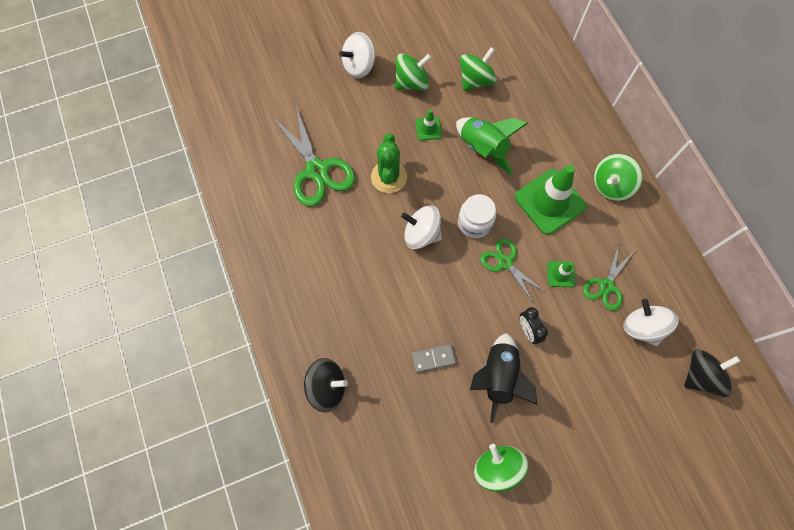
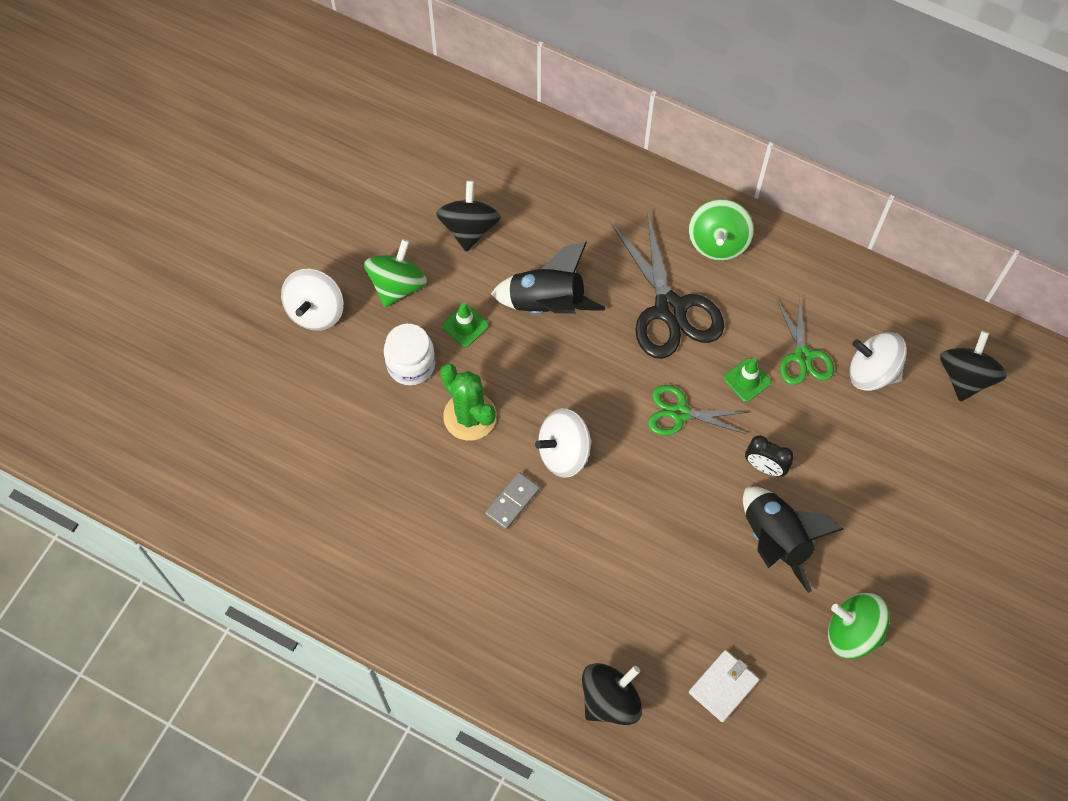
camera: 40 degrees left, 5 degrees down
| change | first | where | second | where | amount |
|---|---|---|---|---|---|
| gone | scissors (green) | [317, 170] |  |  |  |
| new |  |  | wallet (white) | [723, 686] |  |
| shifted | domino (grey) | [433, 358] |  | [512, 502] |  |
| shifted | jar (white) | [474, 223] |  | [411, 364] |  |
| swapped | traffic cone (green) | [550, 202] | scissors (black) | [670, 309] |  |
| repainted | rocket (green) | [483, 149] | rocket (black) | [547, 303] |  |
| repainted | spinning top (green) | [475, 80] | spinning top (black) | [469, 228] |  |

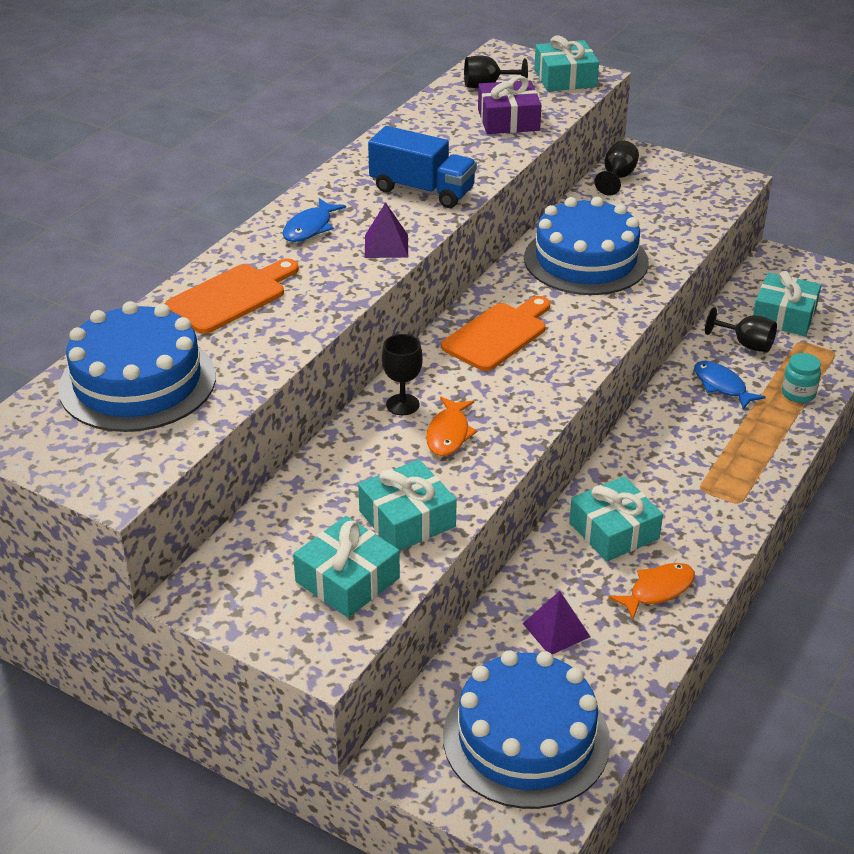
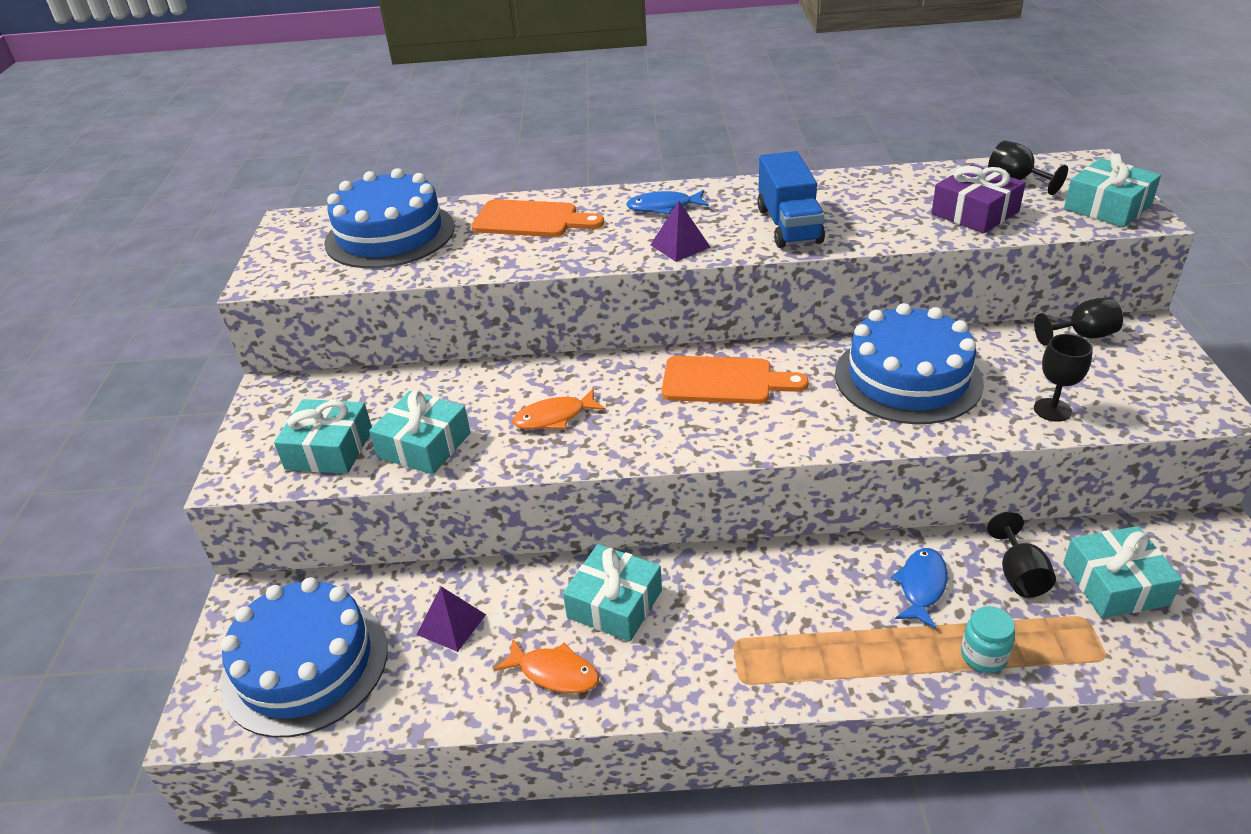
camera: 60 degrees right, 0 degrees up
| change | first | where | second | where | amount |
|---|---|---|---|---|---|
| shifted | goblet (black) | [402, 405] |  | [1052, 410] |  |

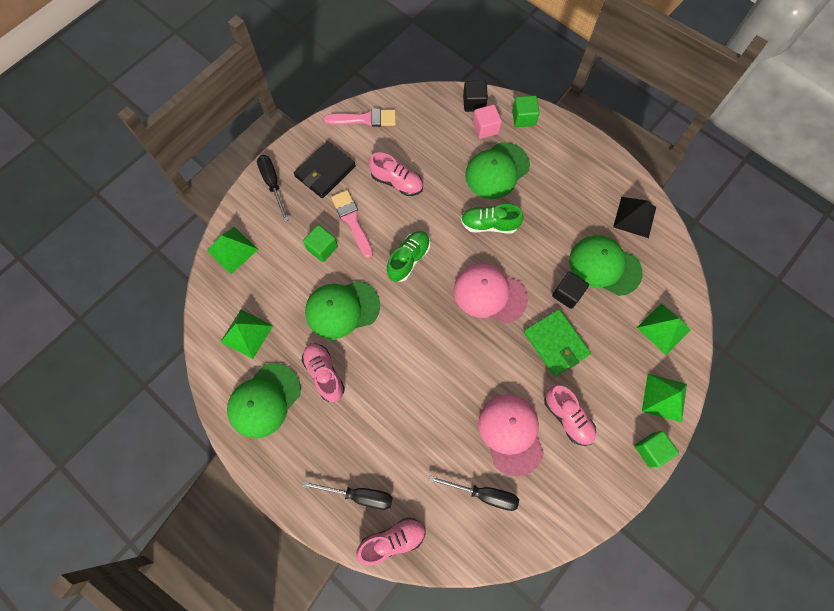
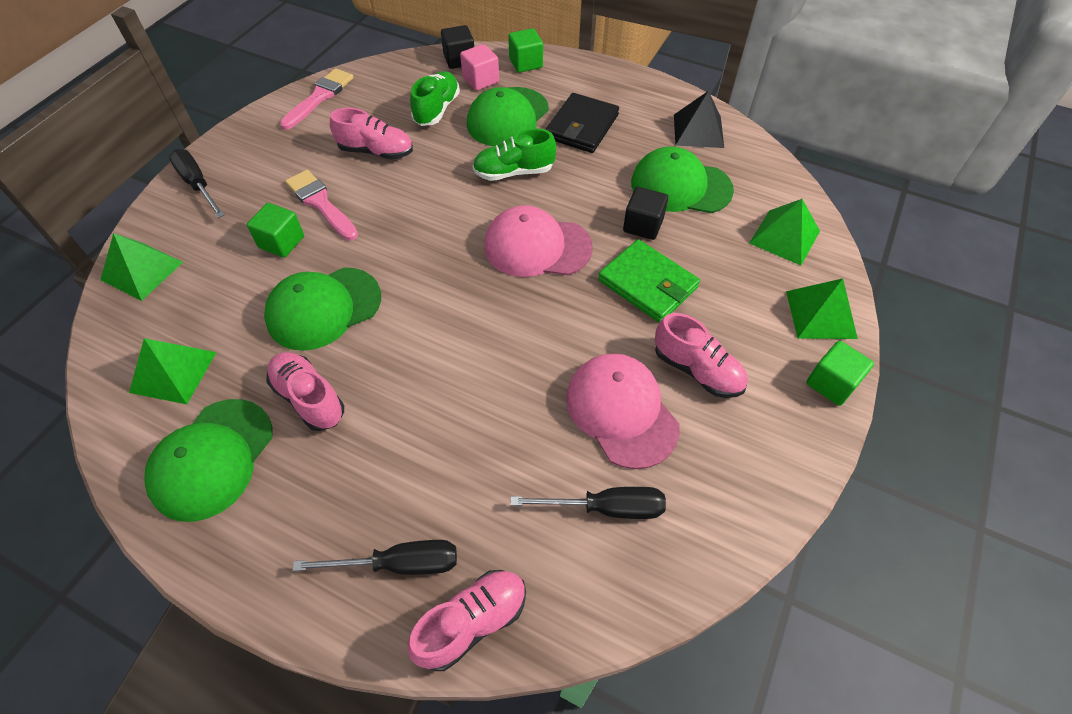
camera: 15 degrees left, 15 degrees down
| change | first | where | second | where | amount |
|---|---|---|---|---|---|
| shifted | wallet (black) | [325, 171] |  | [581, 126] |  |
| shifted | shoe (green) | [408, 259] |  | [437, 109] |  |
| rotated | brush (pink) | [365, 119] |  | [320, 97] | 45 degrees counterclockwise |

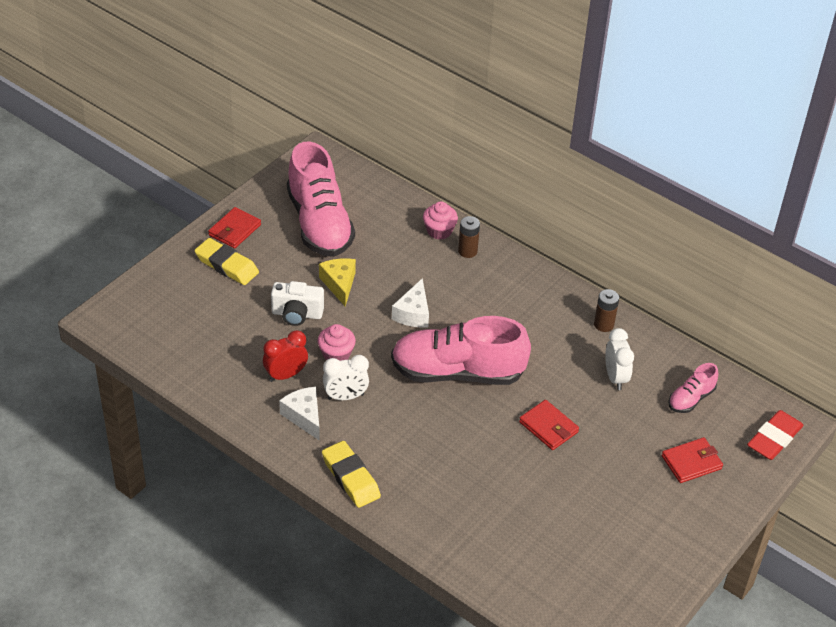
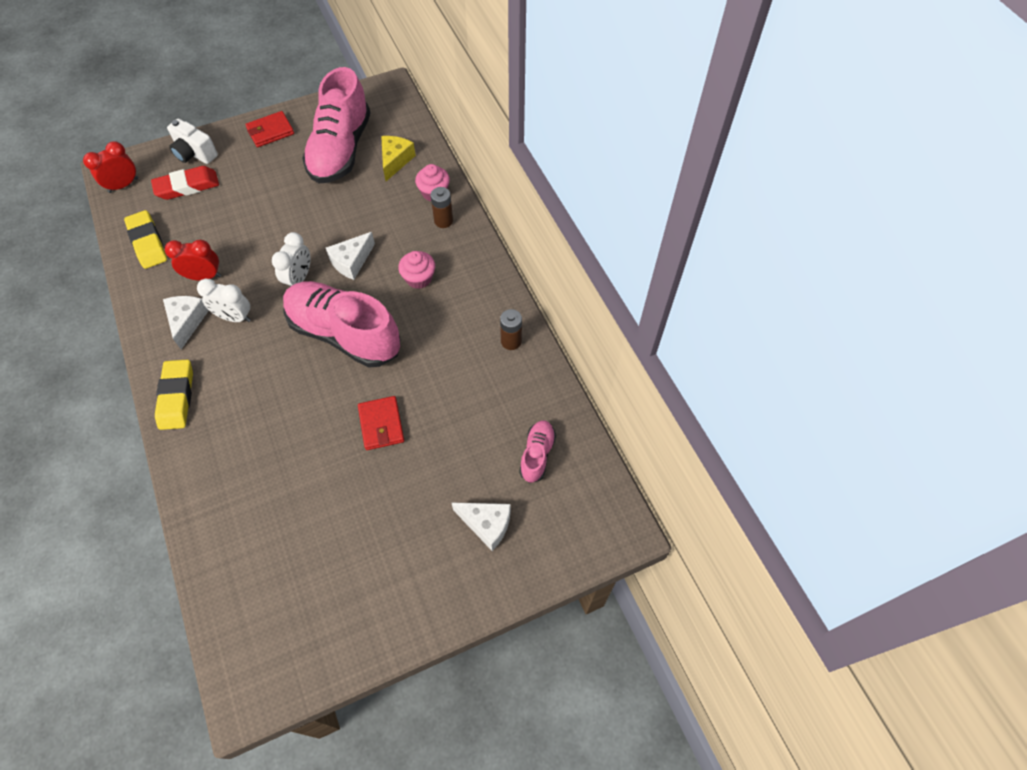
camera: 30 degrees right, 15 degrees up
| change | first | where | second | where | amount |
|---|---|---|---|---|---|
| new |  |  | clock (red) | [123, 185] |  |
| shifted | eraser (yellow) | [227, 265] |  | [148, 242] |  |
| shifted | camera (white) | [297, 314] |  | [195, 154] |  |
| shifted | cupcake (pink) | [336, 354] |  | [419, 278] |  |
| shifted | cheese (yellow) | [339, 284] |  | [395, 161] |  |
| shifted | clock (white) | [615, 377] |  | [299, 278] |  |
| shifted | eraser (red) | [774, 439] |  | [187, 186] |  |
| swapped | wallet (red) | [691, 462] | cheese (white) | [486, 524] |  |
| rotated | shoe (pink) | [691, 399] |  | [537, 455] | 120 degrees clockwise |

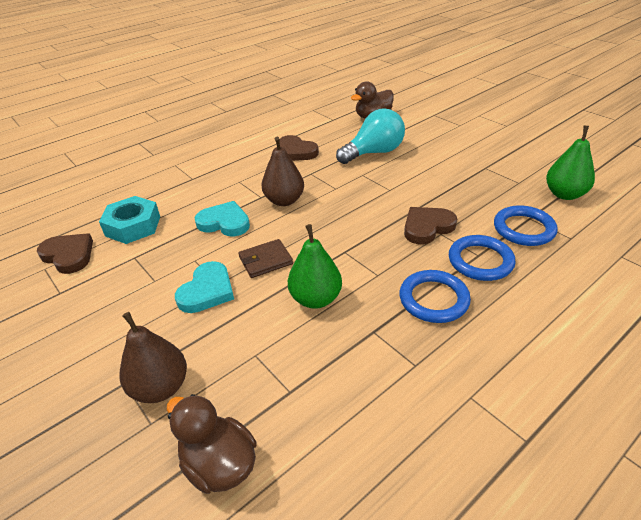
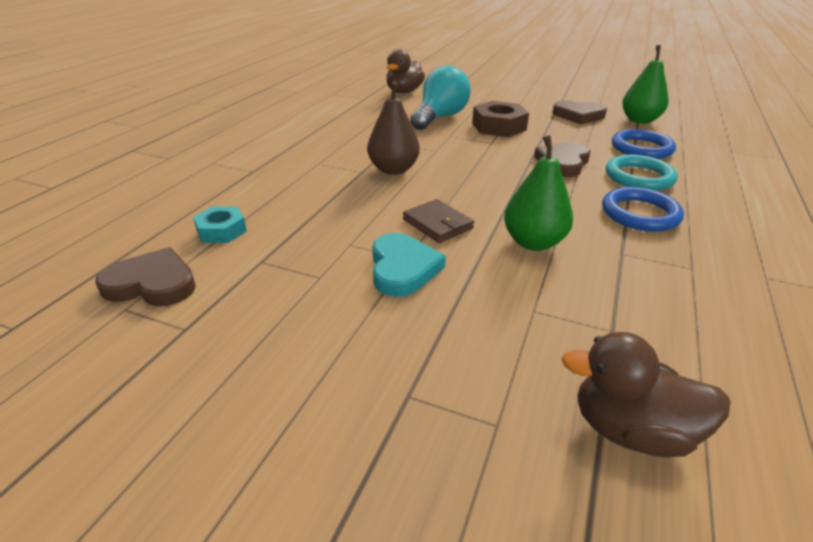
camera: 30 degrees left, 5 degrees down
| change | first | where | second | where | amount |
|---|---|---|---|---|---|
| gone | pear (brown) | [161, 387] |  |  |  |
| gone | heart (turquoise) | [224, 223] |  |  |  |
| new |  |  | nut (brown) | [498, 126] |  |
| shifted | heart (brown) | [296, 152] |  | [578, 115] |  |
| repainted | ring (blue) | [480, 261] | ring (turquoise) | [639, 177] |  |
| rotated | wallet (brown) | [265, 260] |  | [437, 224] | 75 degrees counterclockwise |
| scaled | nut (turquoise) | [133, 226] |  | [221, 231] | x0.62 |

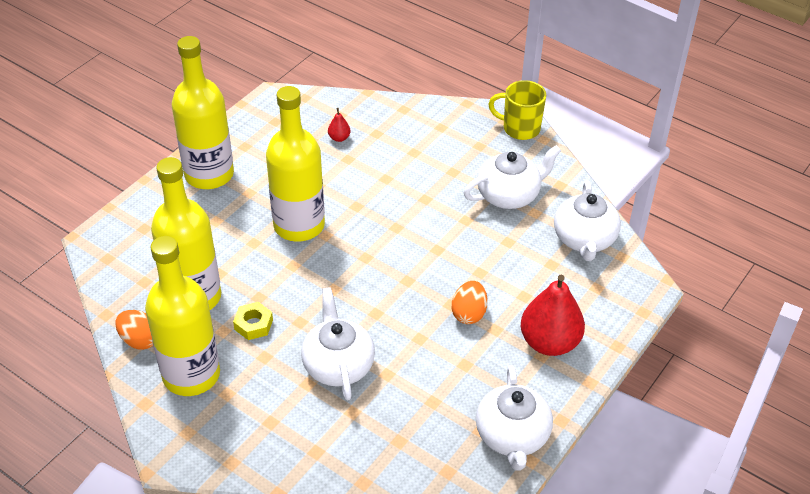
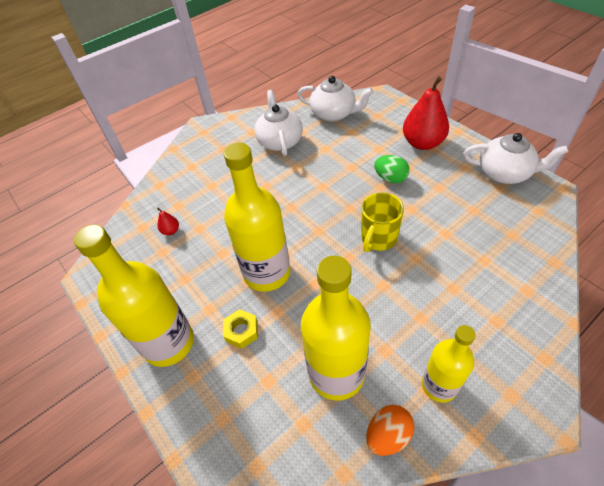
camera: 70 degrees left, 5 degrees up
| change | first | where | second | where | amount |
|---|---|---|---|---|---|
| gone | teapot (white) | [338, 365] |  |  |  |
| shifted | nut (yellow) | [253, 324] |  | [241, 331] |  |
| shifted | mug (yellow) | [520, 128] |  | [378, 238] |  |
| repainted | egg (orange) | [469, 313] | egg (green) | [390, 178] |  |
| scaled | bottle (yellow) | [191, 375] |  | [439, 385] | x0.61 |

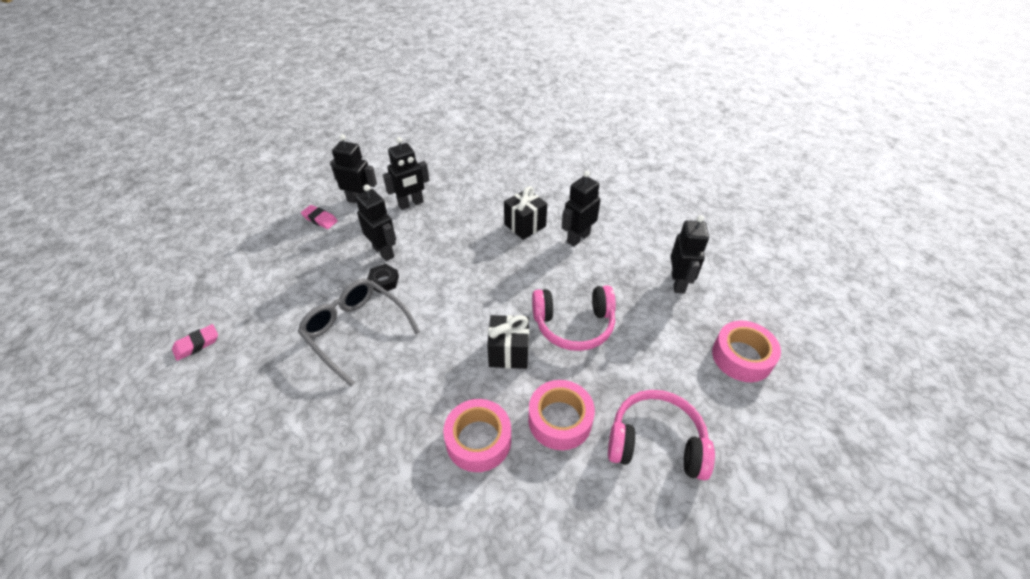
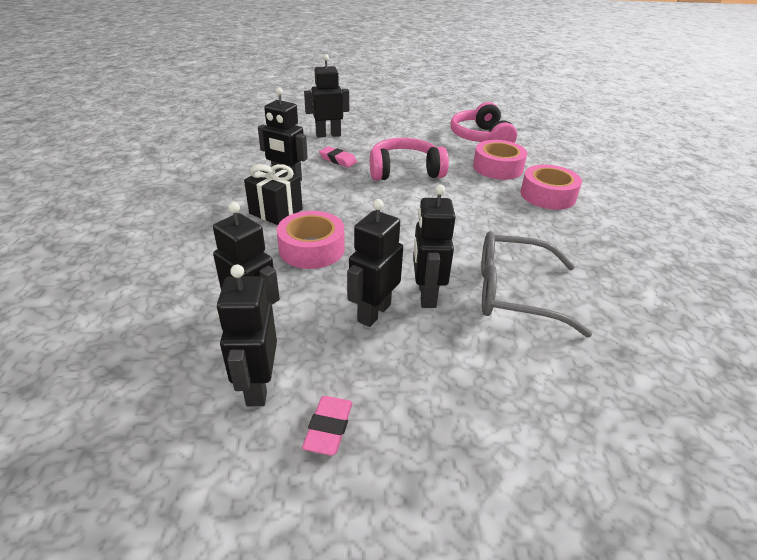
camera: 110 degrees left, 10 degrees down
| change | first | where | second | where | amount |
|---|---|---|---|---|---|
| gone | gift (black) | [509, 353] |  |  |  |
| shifted | eraser (pink) | [197, 344] |  | [338, 160] |  |
| shifted | tape (pink) | [742, 357] |  | [312, 249] |  |
| swapped | nut (black) | [383, 281] | robot (black) | [426, 295] |  |
| rotated | glasses (grey) | [355, 331] |  | [514, 293] | 75 degrees clockwise |
| rotated | headphones (pink) | [574, 325] |  | [405, 171] | 75 degrees counterclockwise |

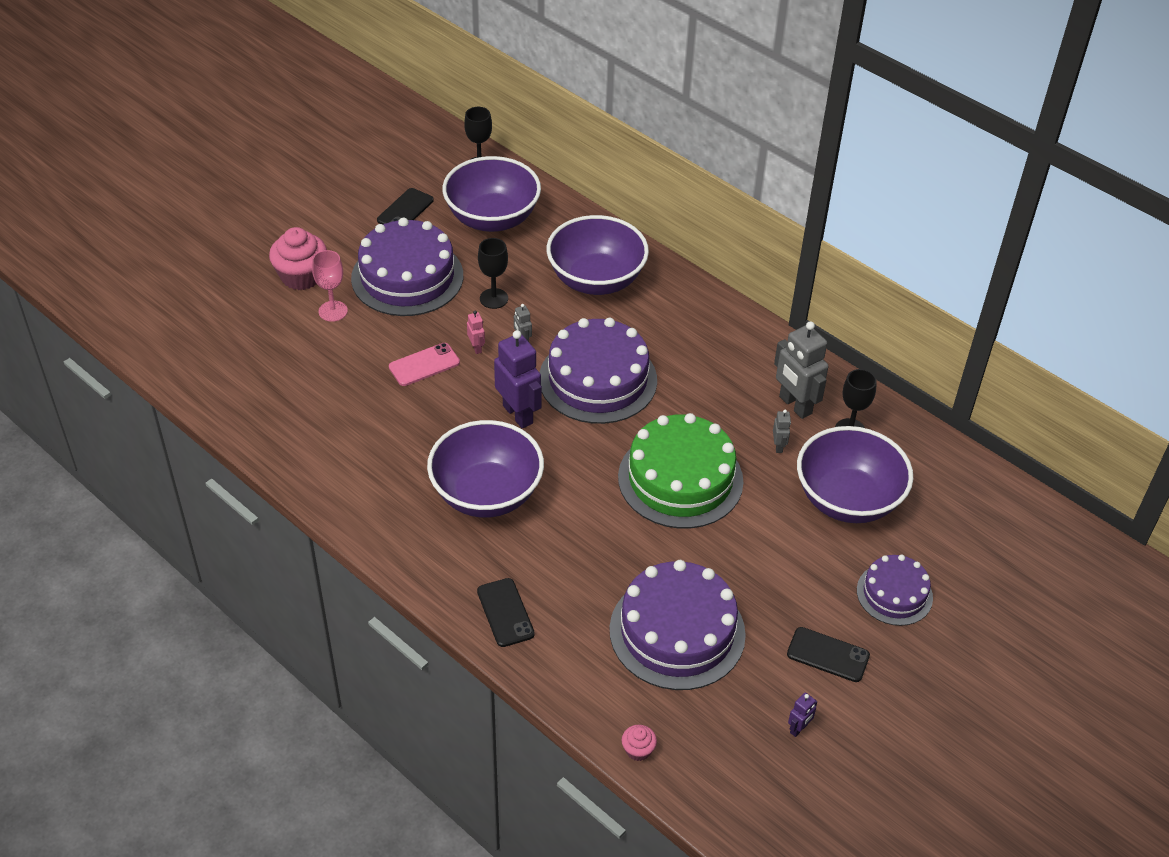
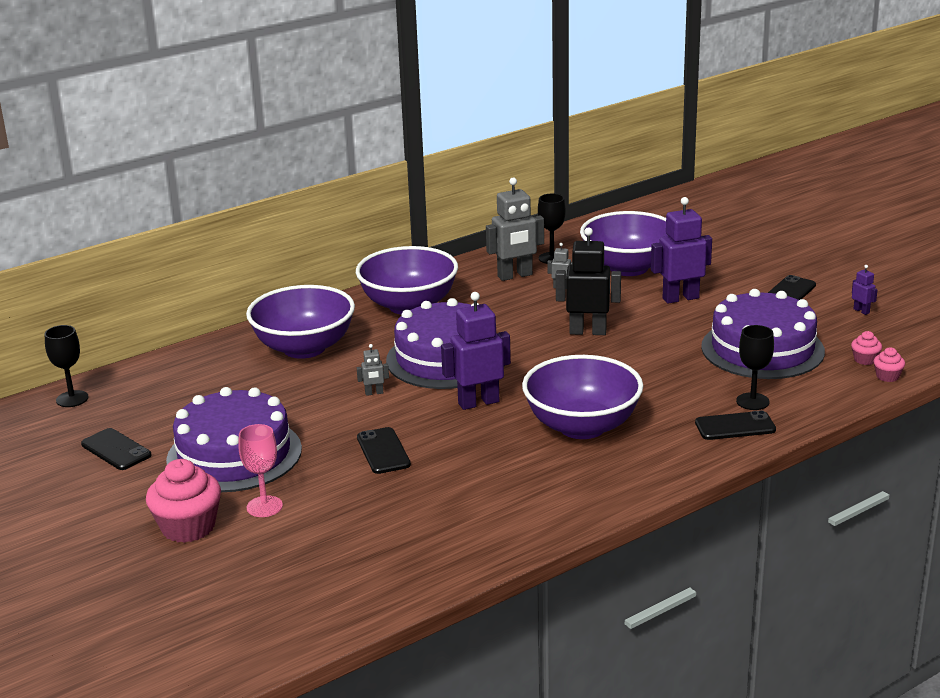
camera: 75 degrees left, 20 degrees down
| change | first | where | second | where | amount |
|---|---|---|---|---|---|
| gone | robot (pink) | [476, 348] |  |  |  |
| gone | cake (purple) | [894, 594] |  |  |  |
| new |  |  | robot (purple) | [680, 298] |  |
| new |  |  | cupcake (pink) | [865, 360] |  |
| shifted | bowl (purple) | [492, 218] |  | [409, 305] |  |
| shifted | goblet (black) | [494, 298] |  | [752, 401] |  |
| swapped | cake (green) | [680, 479] | robot (black) | [587, 331] |  |
| repainted | phone (pink) | [424, 365] | phone (black) | [383, 451] |  |

